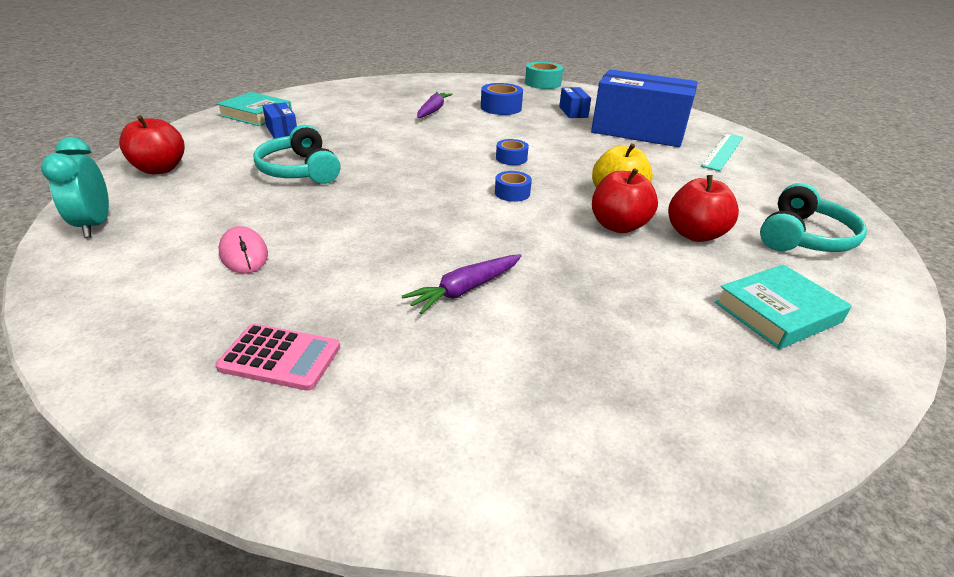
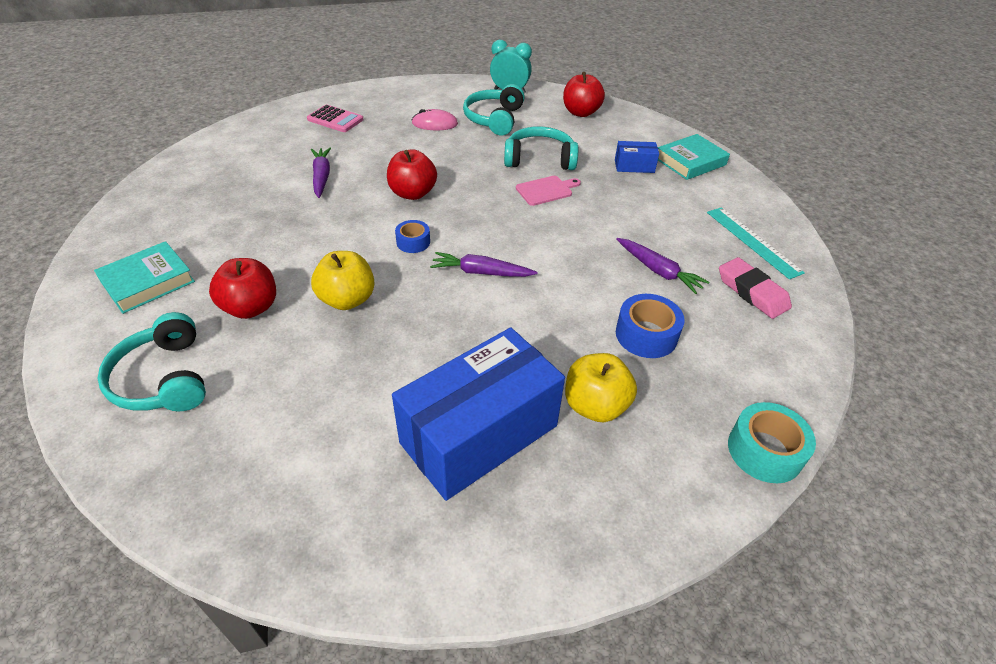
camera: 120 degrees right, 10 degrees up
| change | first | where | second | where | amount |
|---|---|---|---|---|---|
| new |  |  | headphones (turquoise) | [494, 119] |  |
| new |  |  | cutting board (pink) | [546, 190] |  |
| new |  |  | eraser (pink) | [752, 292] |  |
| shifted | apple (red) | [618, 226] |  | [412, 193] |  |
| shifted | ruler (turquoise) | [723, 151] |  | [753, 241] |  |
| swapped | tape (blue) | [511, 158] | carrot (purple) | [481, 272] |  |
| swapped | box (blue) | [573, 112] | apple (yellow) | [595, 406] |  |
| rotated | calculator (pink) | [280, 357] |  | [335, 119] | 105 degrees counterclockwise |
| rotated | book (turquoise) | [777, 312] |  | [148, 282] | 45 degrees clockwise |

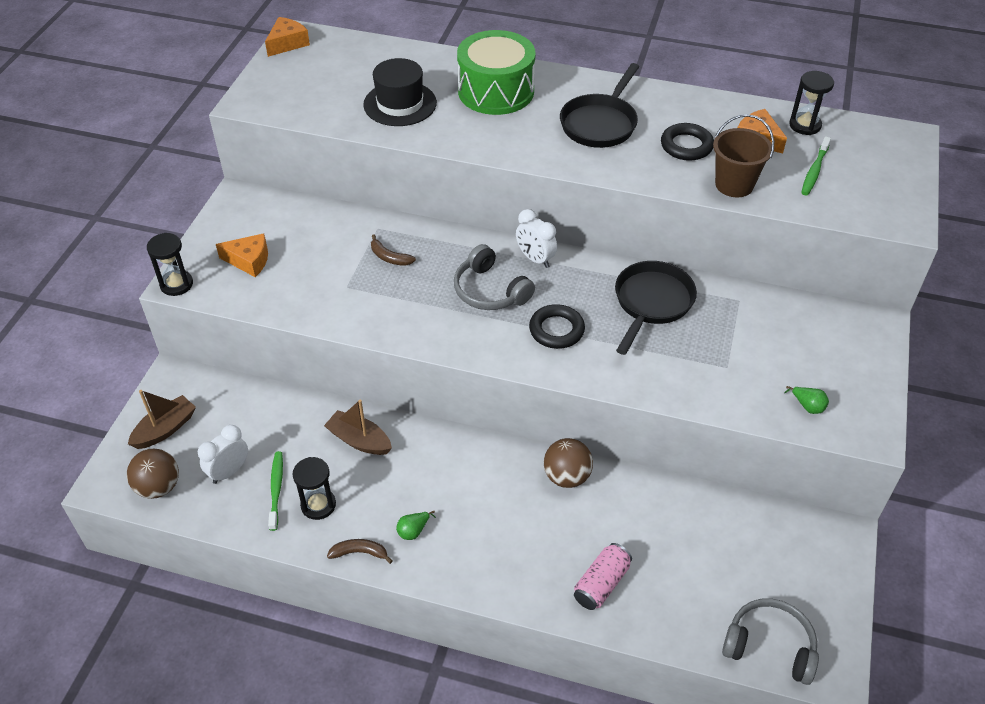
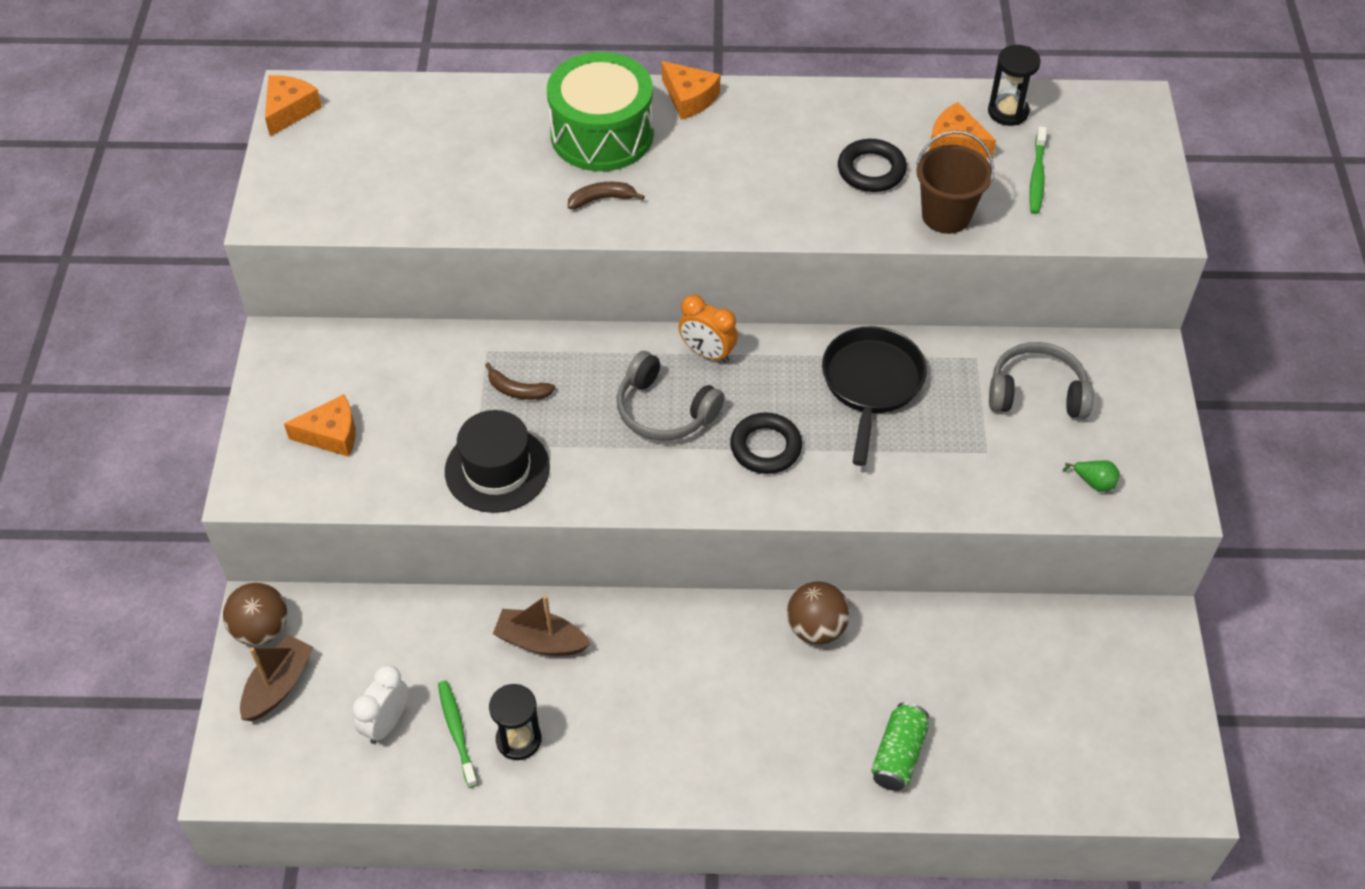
camera: 15 degrees left, 5 degrees up
| change | first | where | second | where | amount |
|---|---|---|---|---|---|
| gone | hourglass (black) | [176, 284] |  |  |  |
| gone | pear (green) | [413, 531] |  |  |  |
| gone | pan (black) | [600, 123] |  |  |  |
| new |  |  | cheese (orange) | [689, 98] |  |
| shifted | ball (brown) | [158, 487] |  | [261, 629] |  |
| shifted | banana (brown) | [359, 553] |  | [602, 199] |  |
| shifted | hat (black) | [400, 104] |  | [497, 469] |  |
| shifted | headphones (grey) | [769, 646] |  | [1036, 393] |  |
| repainted | clock (white) | [535, 259] | clock (orange) | [707, 353] |  |
| repainted | can (pink) | [601, 584] | can (green) | [898, 755] |  |

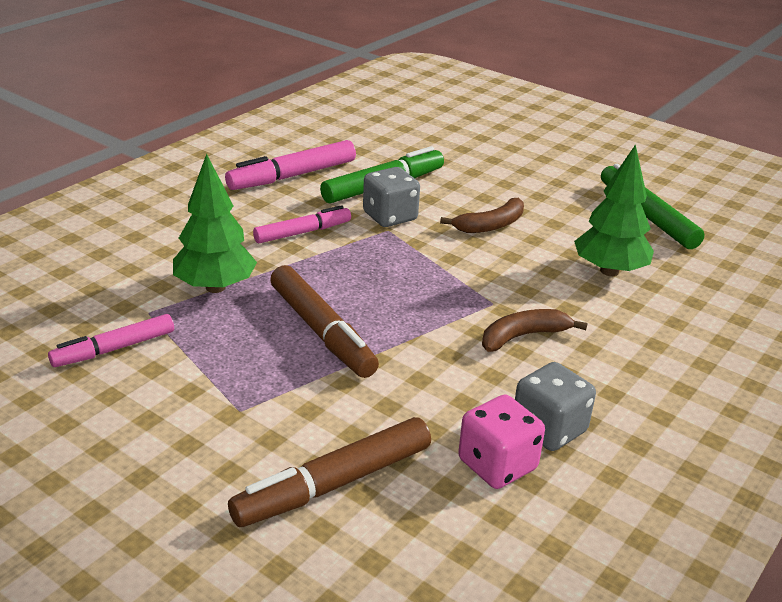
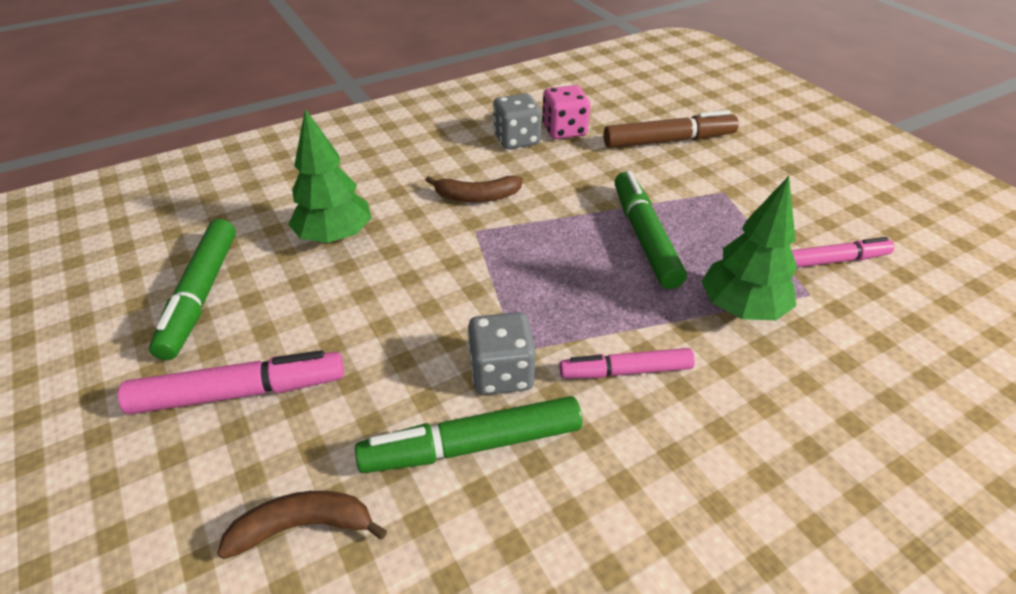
camera: 155 degrees left, 10 degrees up
| change | first | where | second | where | amount |
|---|---|---|---|---|---|
| shifted | marker (pink) | [292, 176] |  | [240, 393] |  |
| shifted | banana (brown) | [490, 225] |  | [303, 526] |  |
| repainted | marker (brown) | [321, 331] | marker (green) | [644, 237] |  |

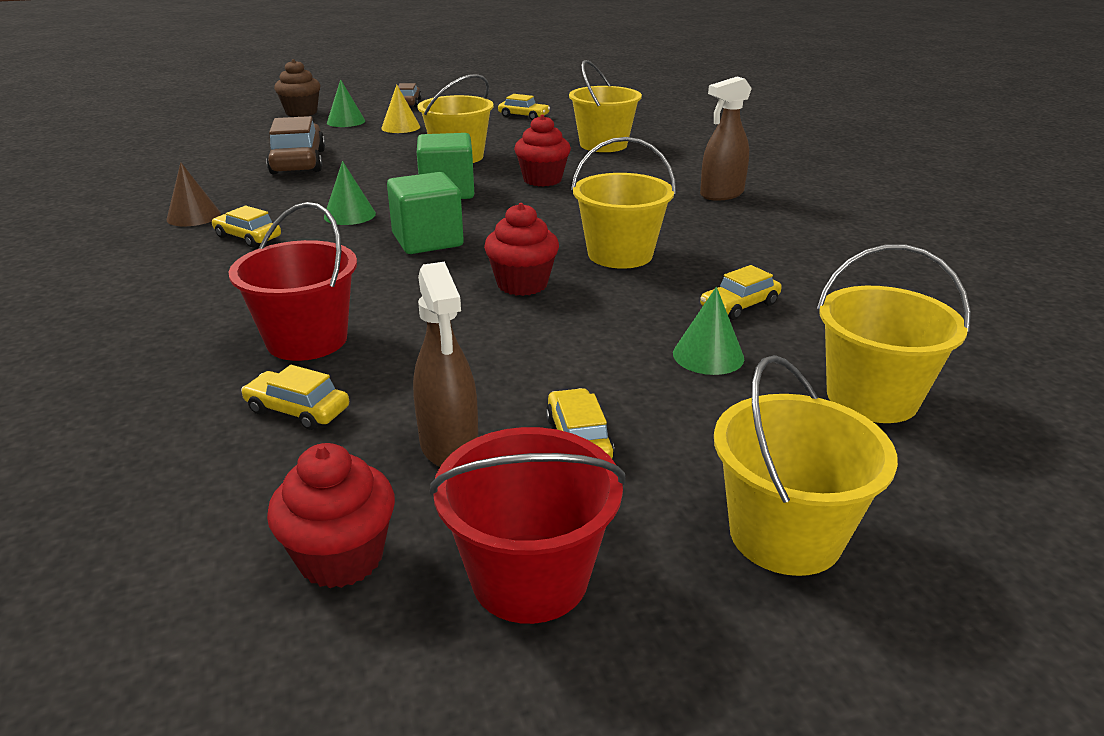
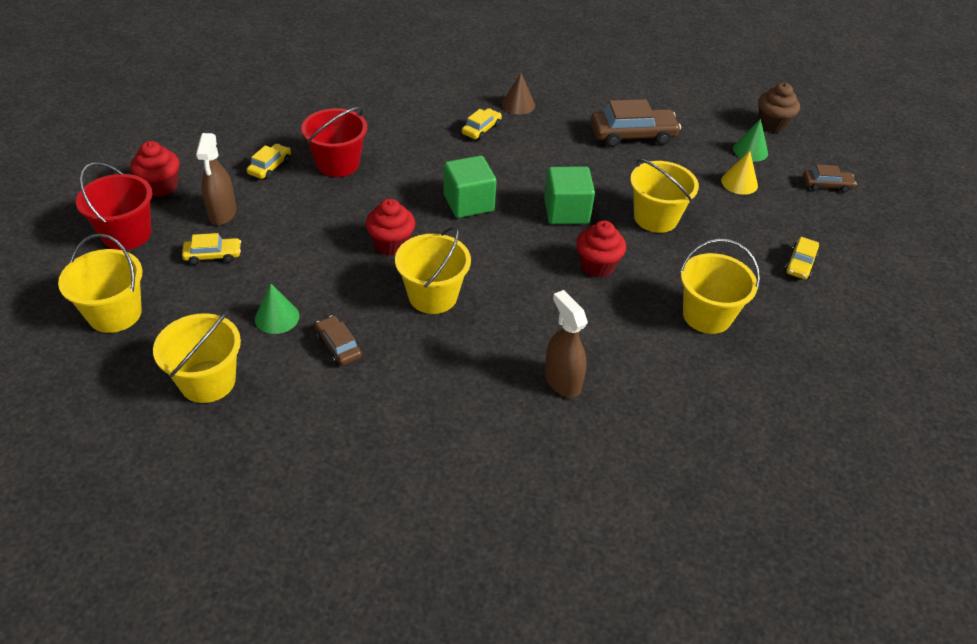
camera: 90 degrees right, 15 degrees up
| change | first | where | second | where | amount |
|---|---|---|---|---|---|
| gone | cone (green) | [349, 215] |  |  |  |
| repainted | car (yellow) | [739, 305] | car (brown) | [338, 346] |  |
| rotated | spray bottle (brown) | [449, 447] |  | [222, 213] | 75 degrees counterclockwise |

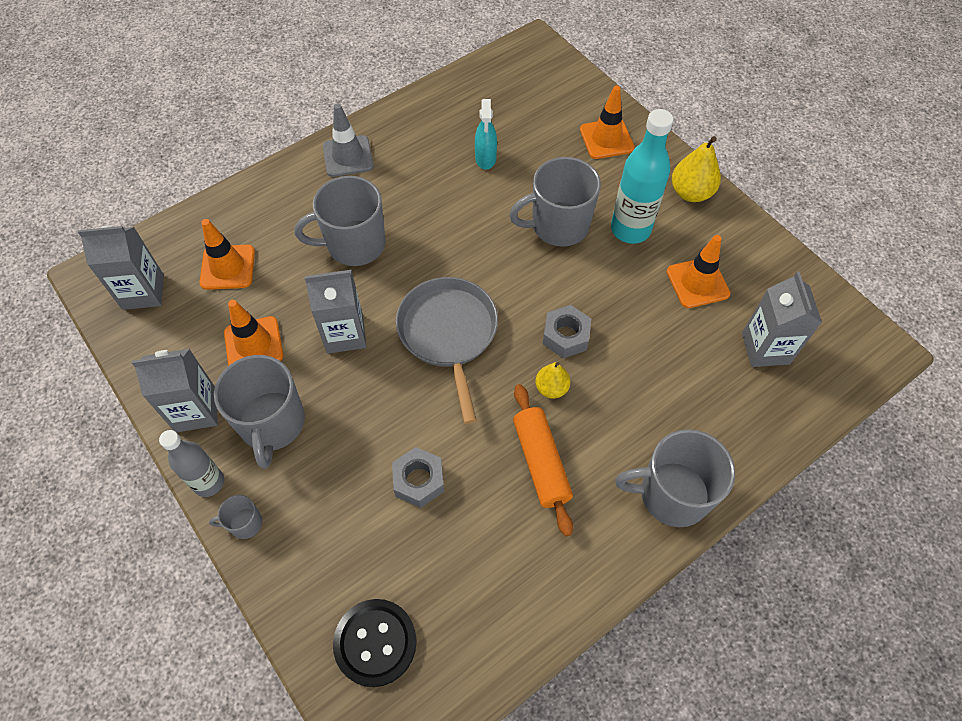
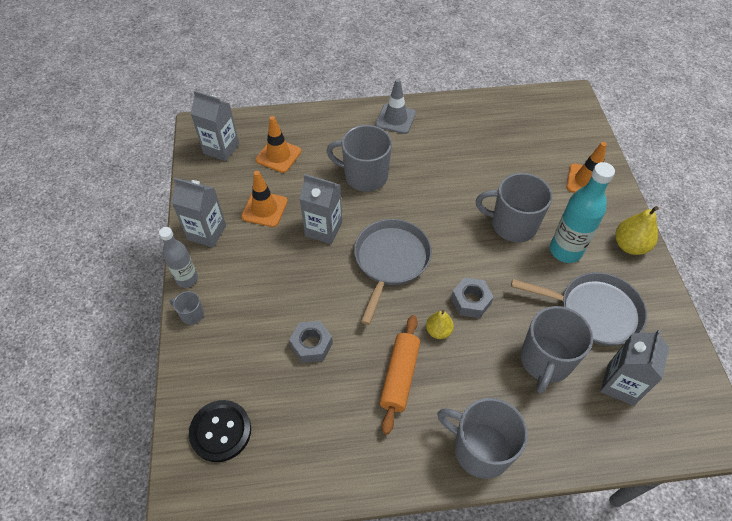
camera: 30 degrees right, 5 degrees down
| change | first | where | second | where | amount |
|---|---|---|---|---|---|
| gone | spray bottle (turquoise) | [485, 158] |  |  |  |
| shifted | mug (grey) | [272, 424] |  | [545, 361] |  |
| swapped | traffic cone (orange) | [697, 283] | pan (grey) | [594, 311] |  |

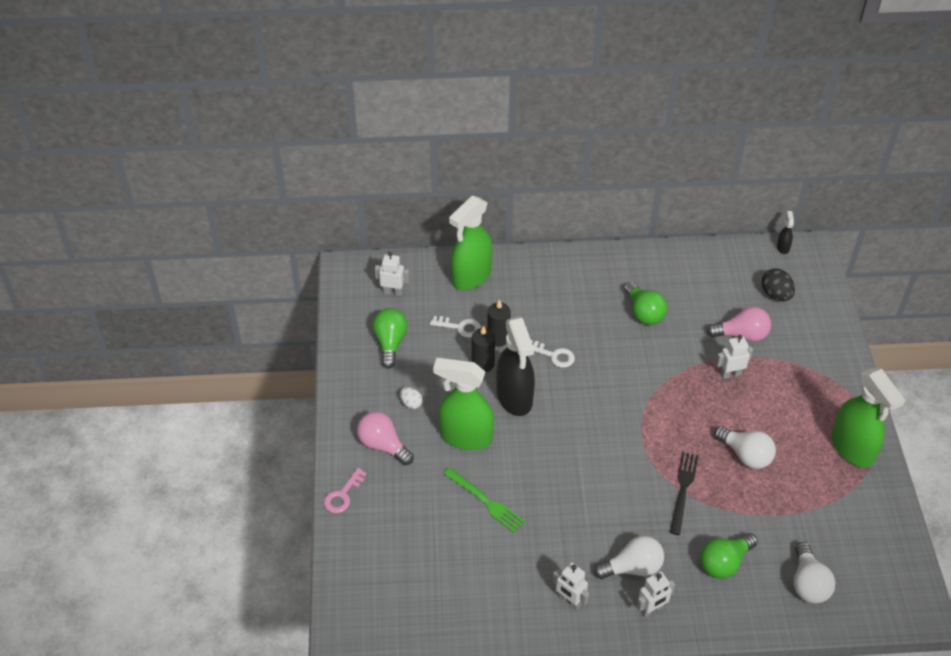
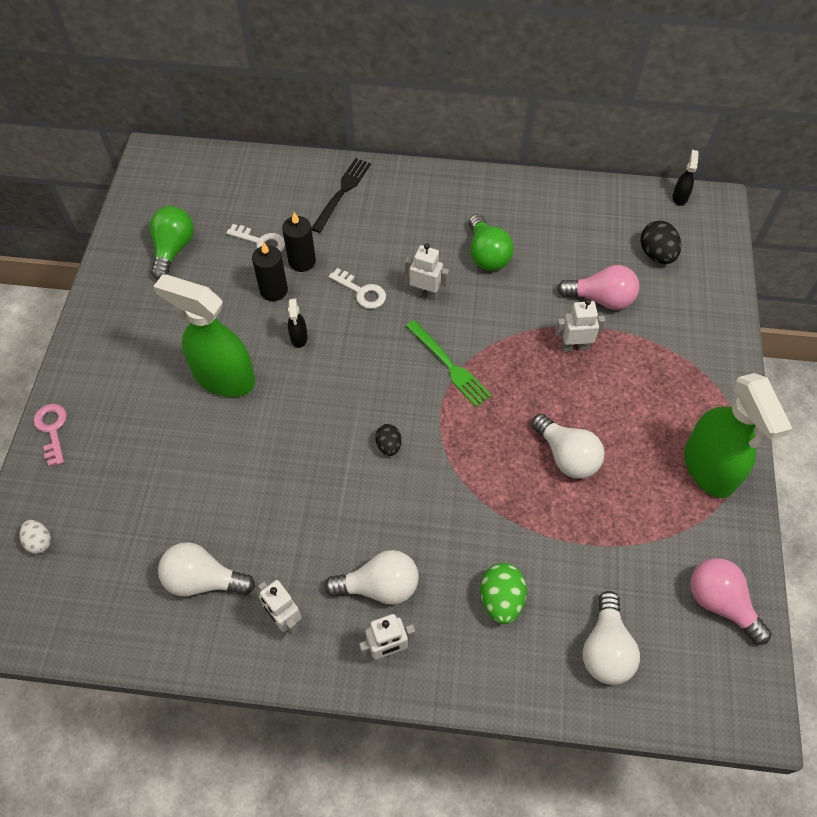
camera: 10 degrees right, 10 degrees up
| change | first | where | second | where | amount |
|---|---|---|---|---|---|
| gone | spray bottle (green) | [471, 276] |  |  |  |
| new |  |  | light bulb (white) | [203, 580] |  |
| new |  |  | egg (black) | [388, 446] |  |
| shifted | light bulb (pink) | [383, 445] |  | [720, 603] |  |
| shifted | robot (white) | [393, 292] |  | [425, 293] |  |
| shifted | egg (white) | [411, 403] |  | [39, 541] |  |
| shifted | fork (green) | [486, 501] |  | [449, 365] |  |
| shifted | fork (black) | [683, 490] |  | [342, 192] |  |
| swapped | light bulb (green) | [724, 563] | egg (green) | [501, 599] |  |
| rotated | key (pink) | [343, 495] |  | [52, 430] | 120 degrees clockwise |
| scaled | spray bottle (black) | [515, 397] |  | [299, 338] | x0.41 |

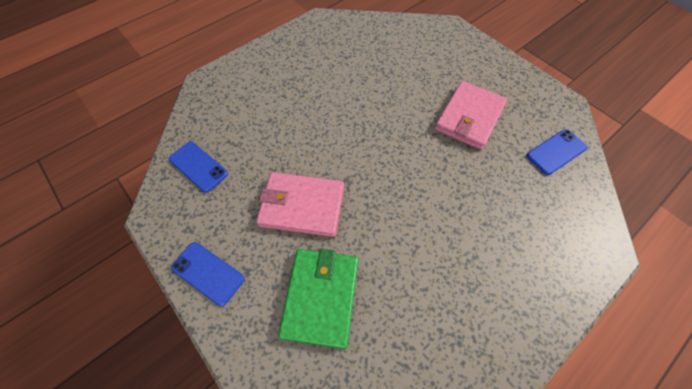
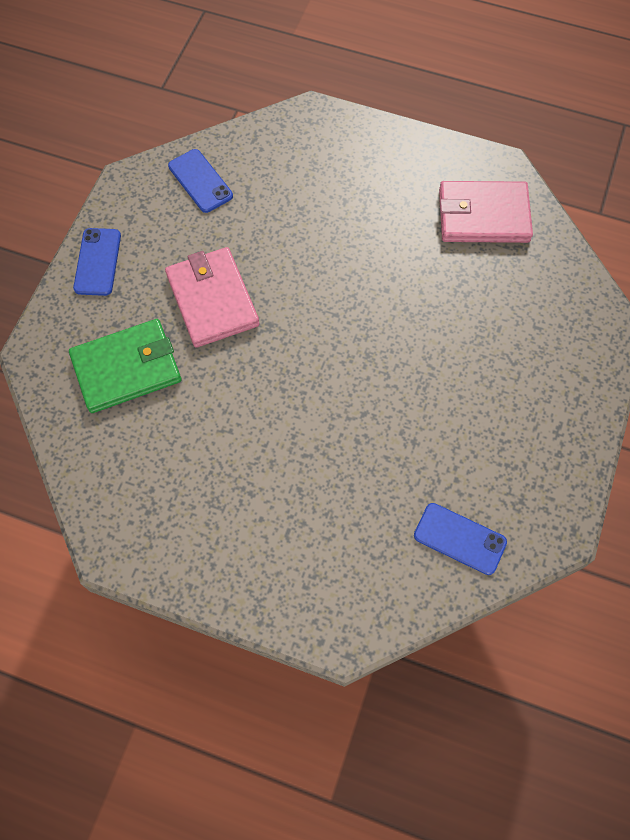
camera: 60 degrees right, 5 degrees up
| change | first | where | second | where | amount |
|---|---|---|---|---|---|
| shifted | wallet (pink) | [469, 117] |  | [483, 215] |  |
| rotated | phone (blue) | [198, 166] |  | [200, 181] | 45 degrees counterclockwise |

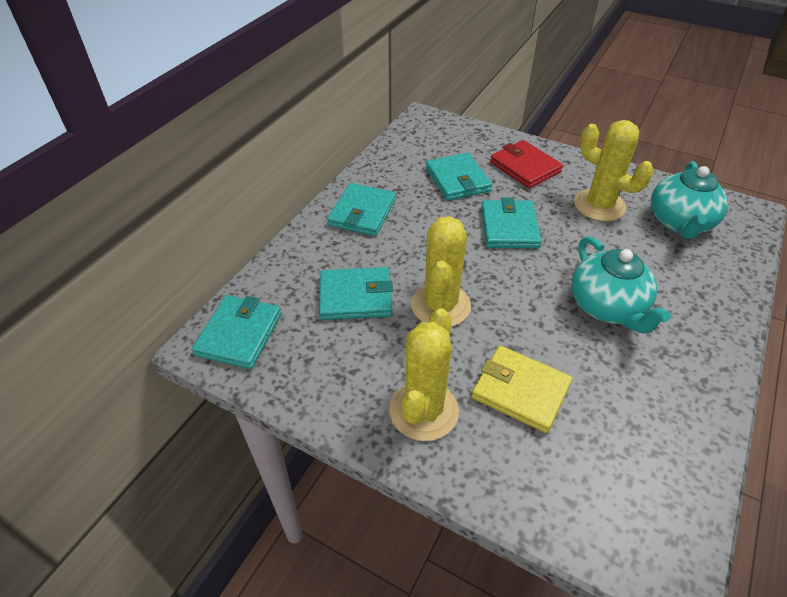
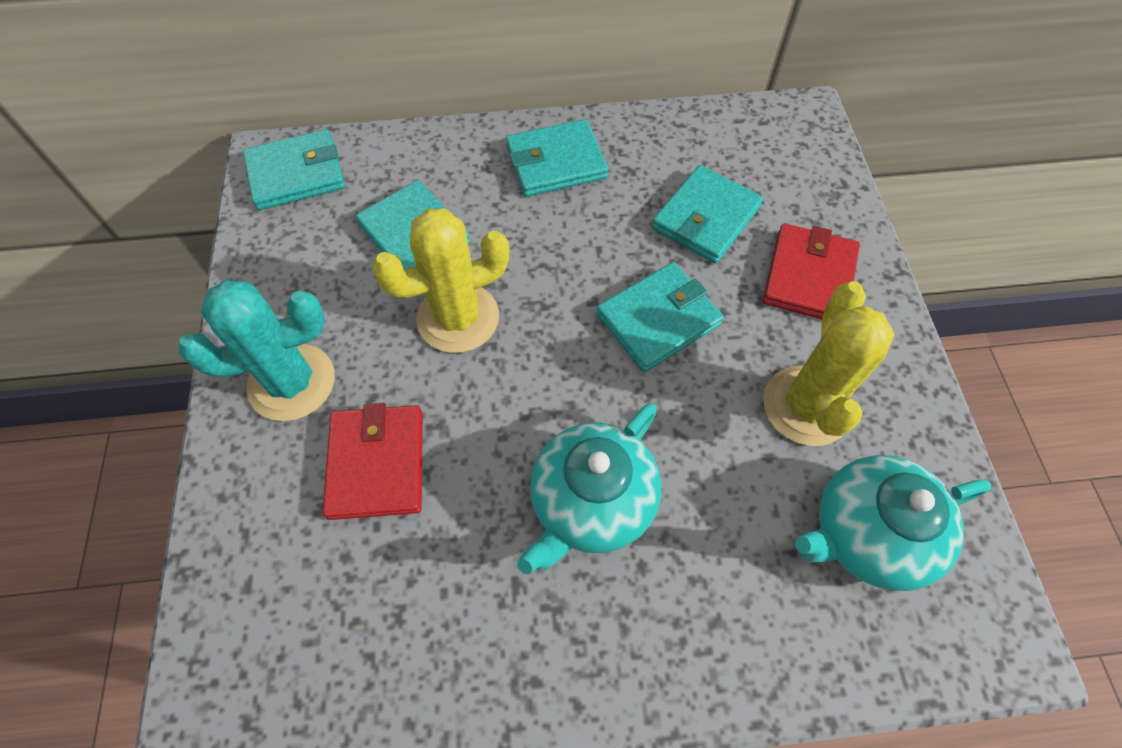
camera: 55 degrees right, 15 degrees up
| change | first | where | second | where | amount |
|---|---|---|---|---|---|
| repainted | cactus (yellow) | [423, 411] | cactus (turquoise) | [292, 382] |  |
| repainted | wallet (yellow) | [520, 391] | wallet (red) | [377, 464] |  |

